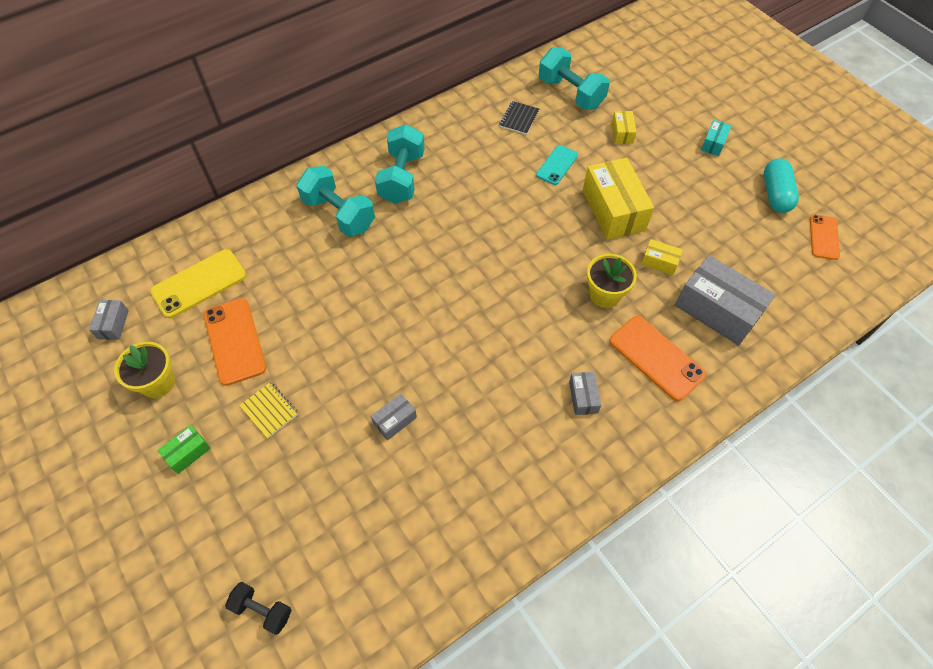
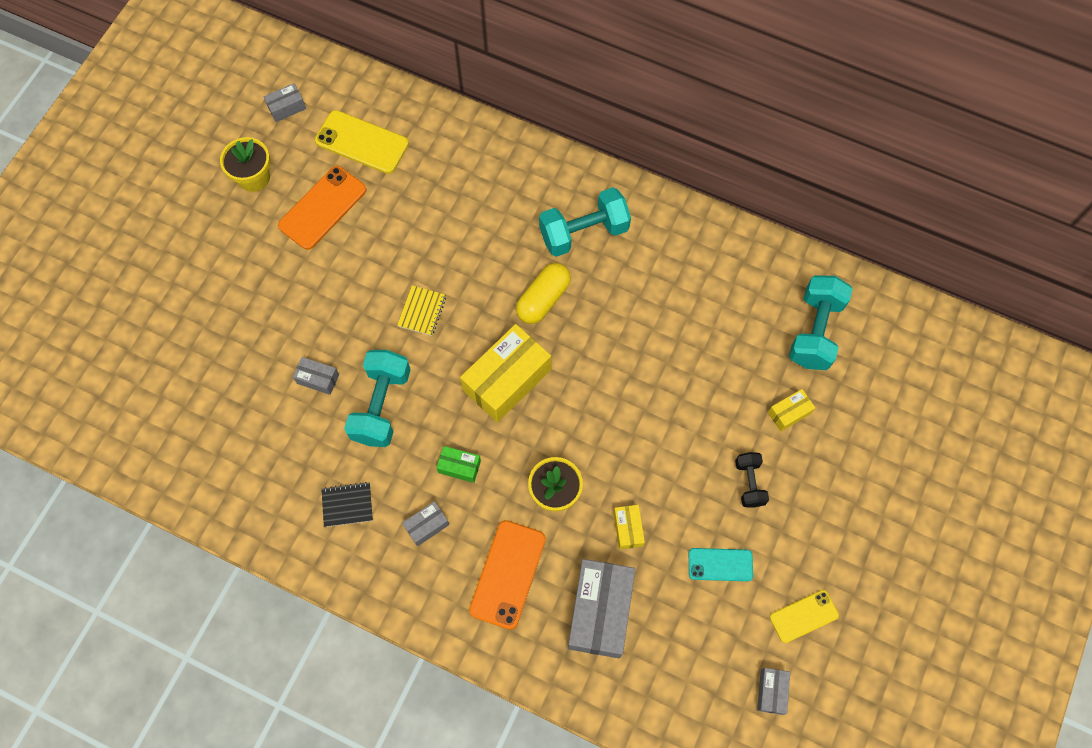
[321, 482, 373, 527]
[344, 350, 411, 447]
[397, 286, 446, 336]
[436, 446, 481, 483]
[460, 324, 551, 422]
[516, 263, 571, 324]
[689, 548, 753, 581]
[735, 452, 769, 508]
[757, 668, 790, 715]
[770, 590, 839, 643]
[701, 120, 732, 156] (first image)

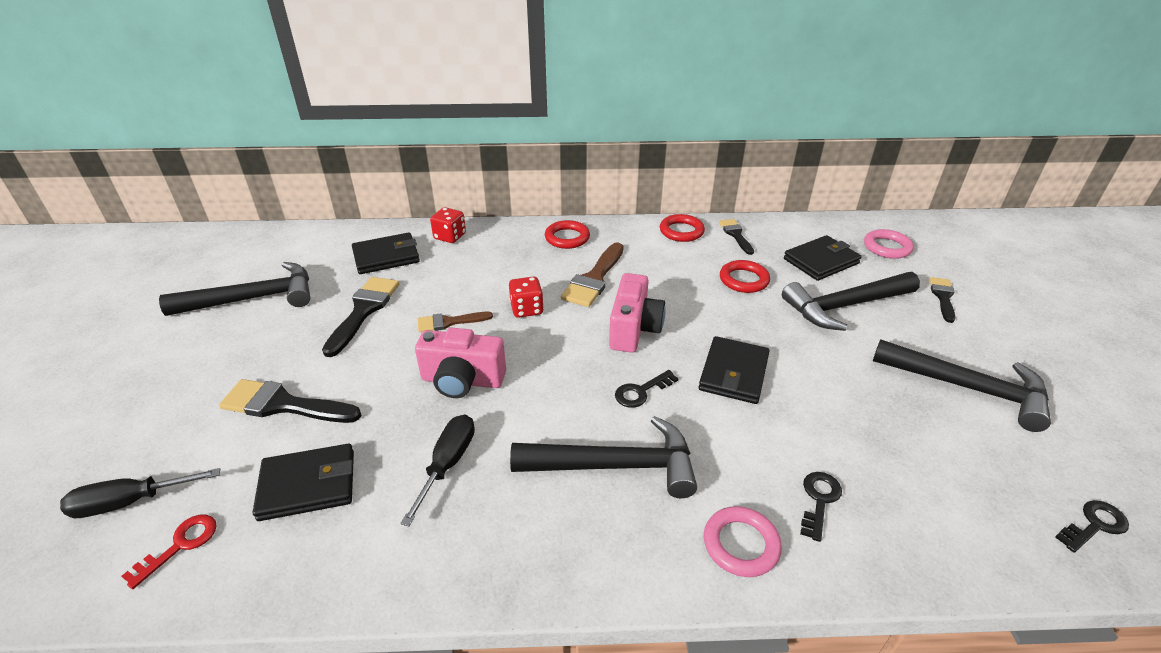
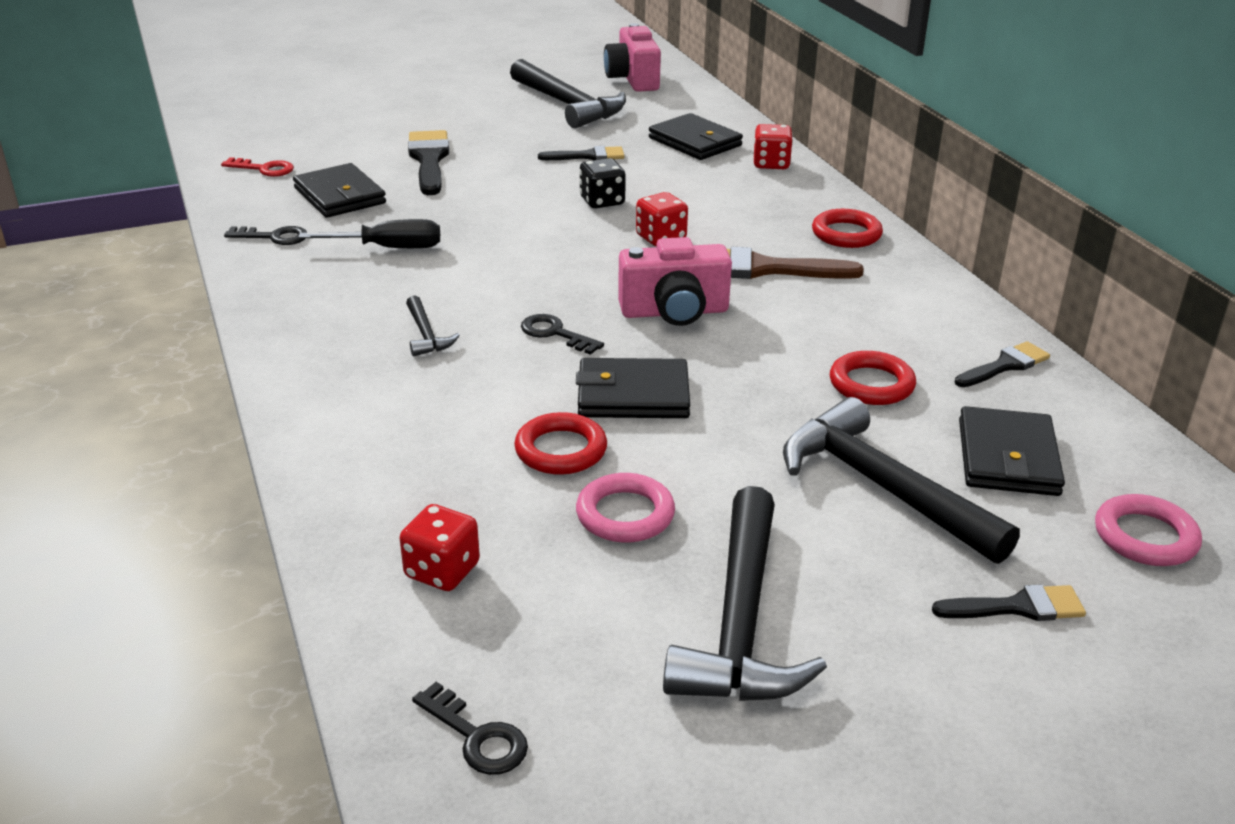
[224, 226, 308, 245]
[400, 504, 480, 591]
[406, 295, 460, 356]
[514, 412, 607, 475]
[538, 146, 625, 160]
[576, 473, 675, 543]
[579, 158, 626, 208]
[604, 23, 661, 92]
[959, 406, 1065, 496]
[60, 468, 220, 518] (first image)

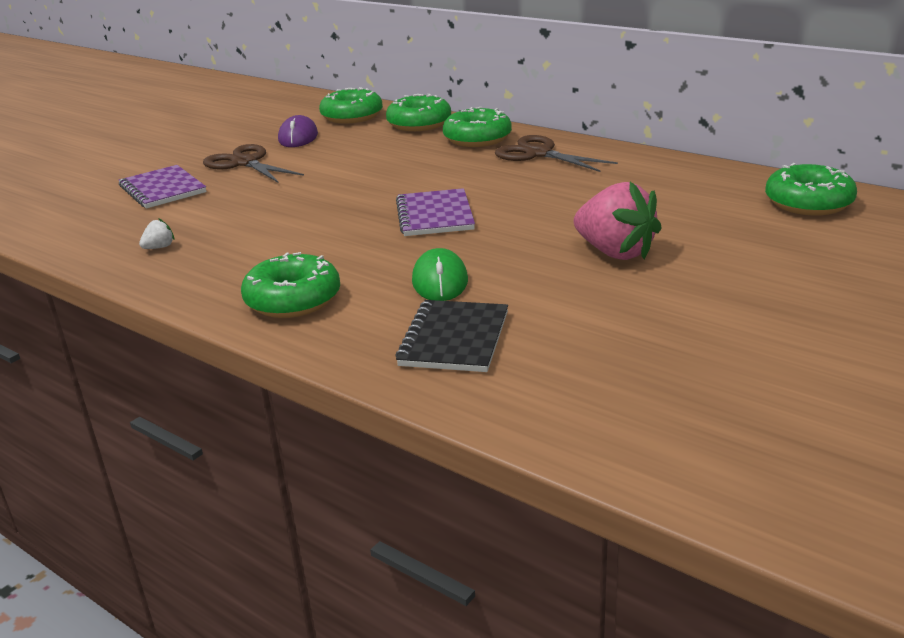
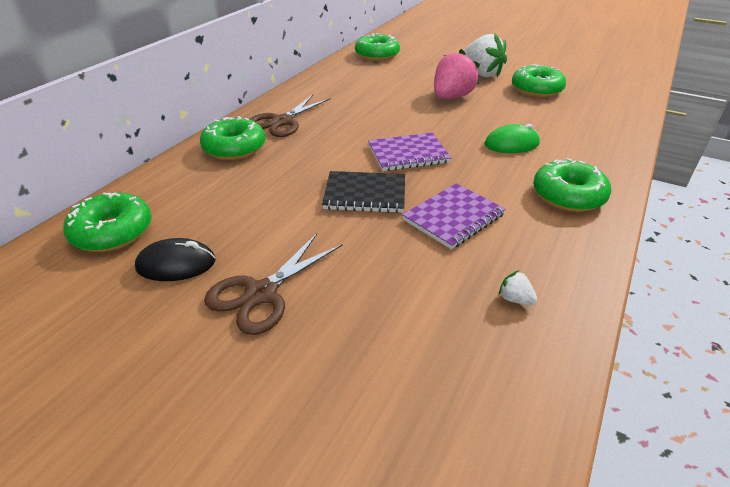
[135, 238, 216, 281]
[322, 171, 405, 213]
[402, 183, 506, 249]
[463, 33, 507, 78]
[512, 64, 566, 97]

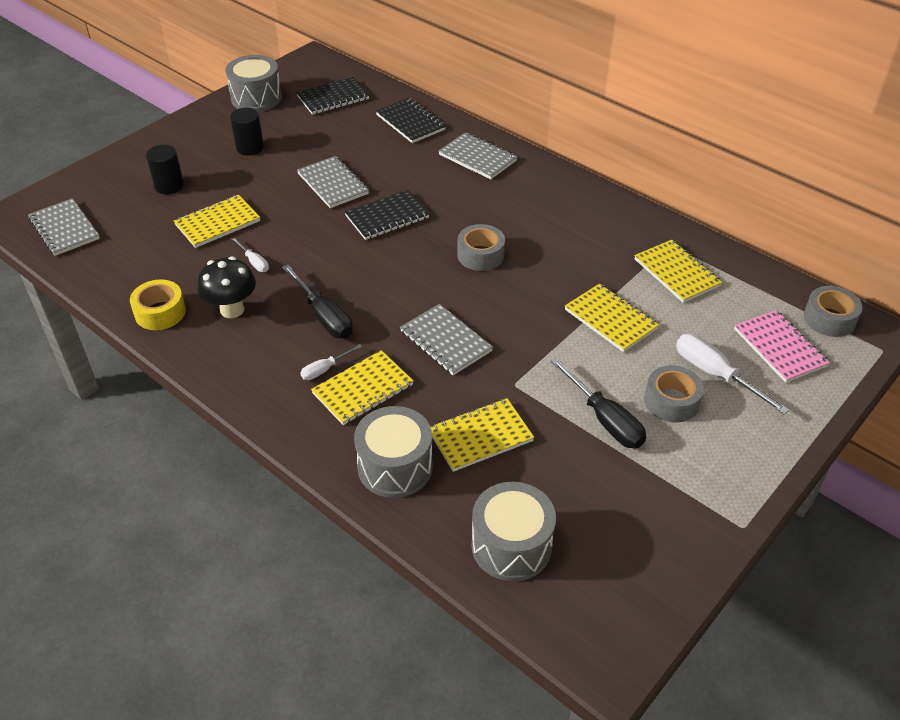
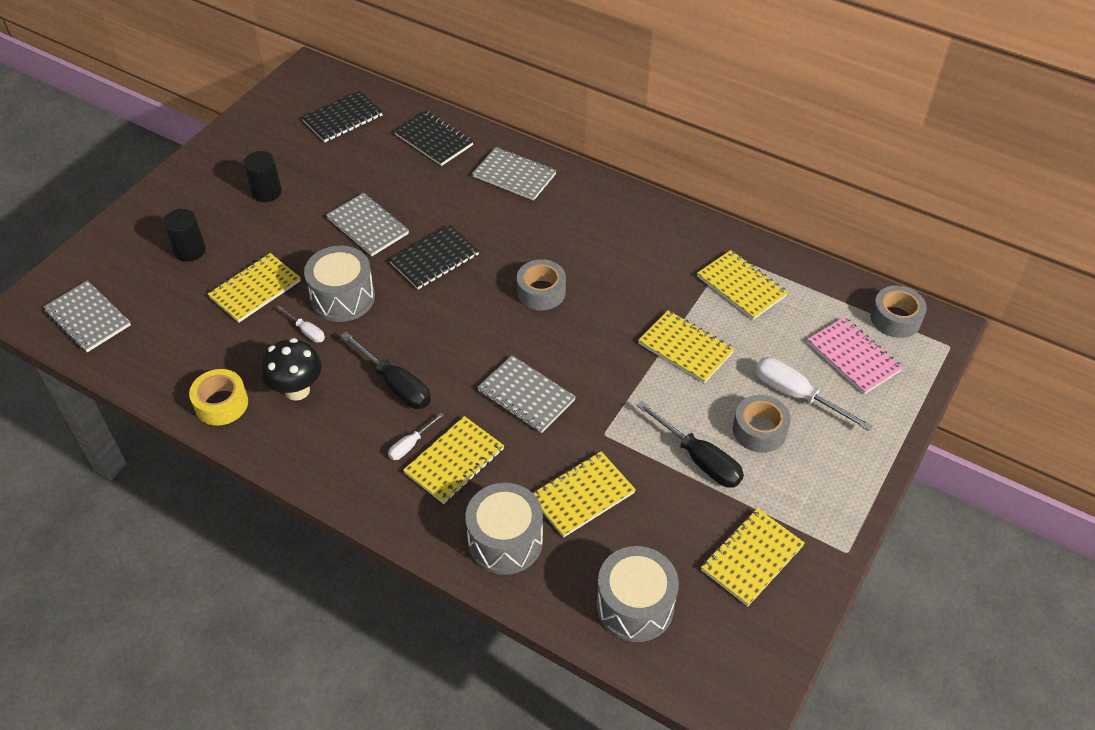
[304, 246, 375, 322]
[701, 508, 805, 606]

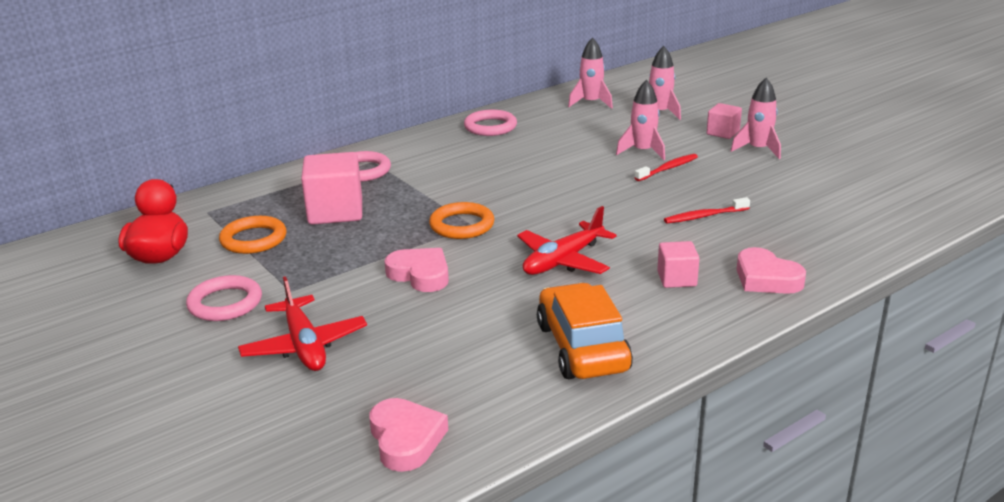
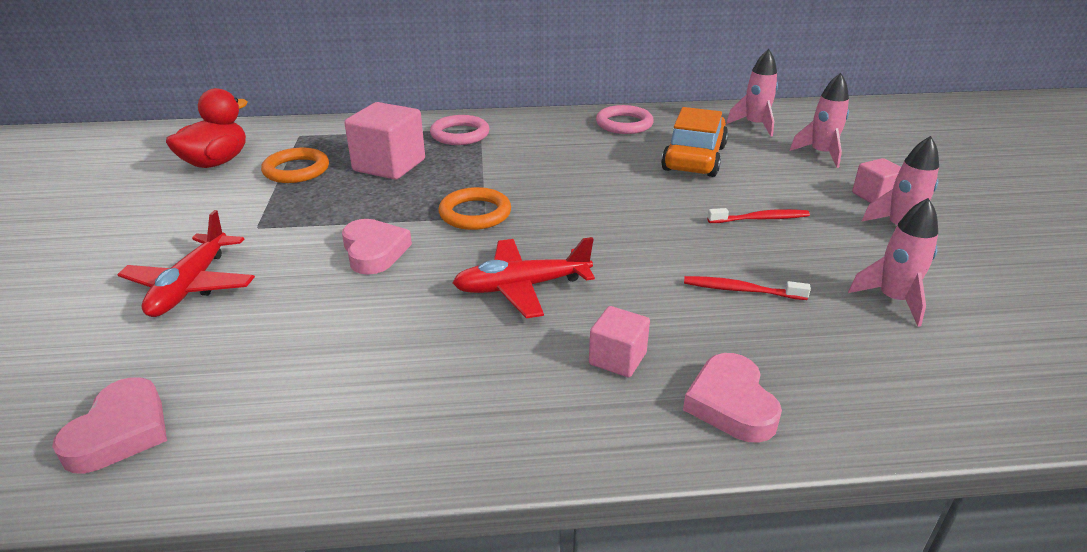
[661, 107, 728, 177]
[848, 198, 938, 327]
[186, 275, 262, 321] (first image)

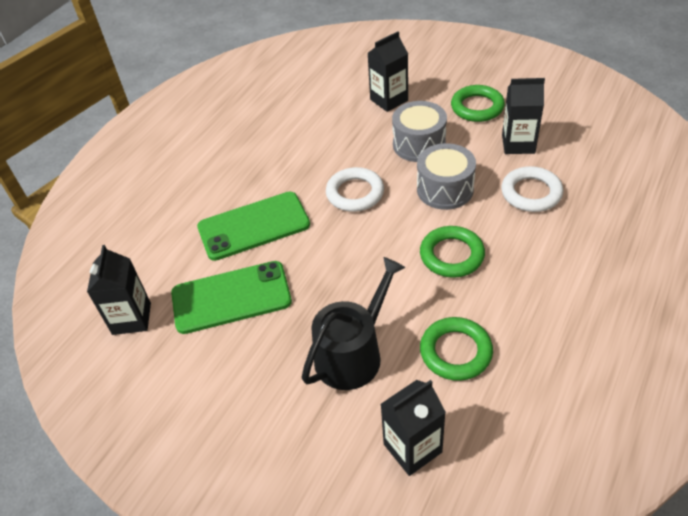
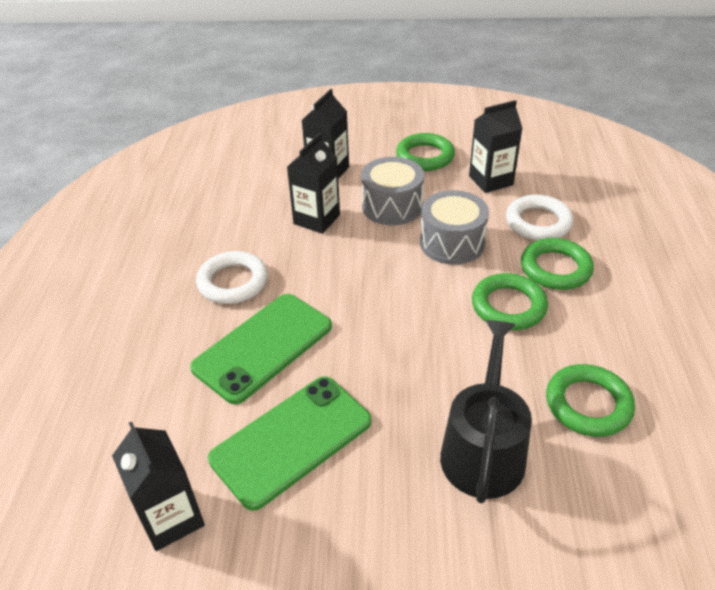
[196, 251, 268, 304]
[287, 133, 340, 234]
[521, 238, 594, 290]

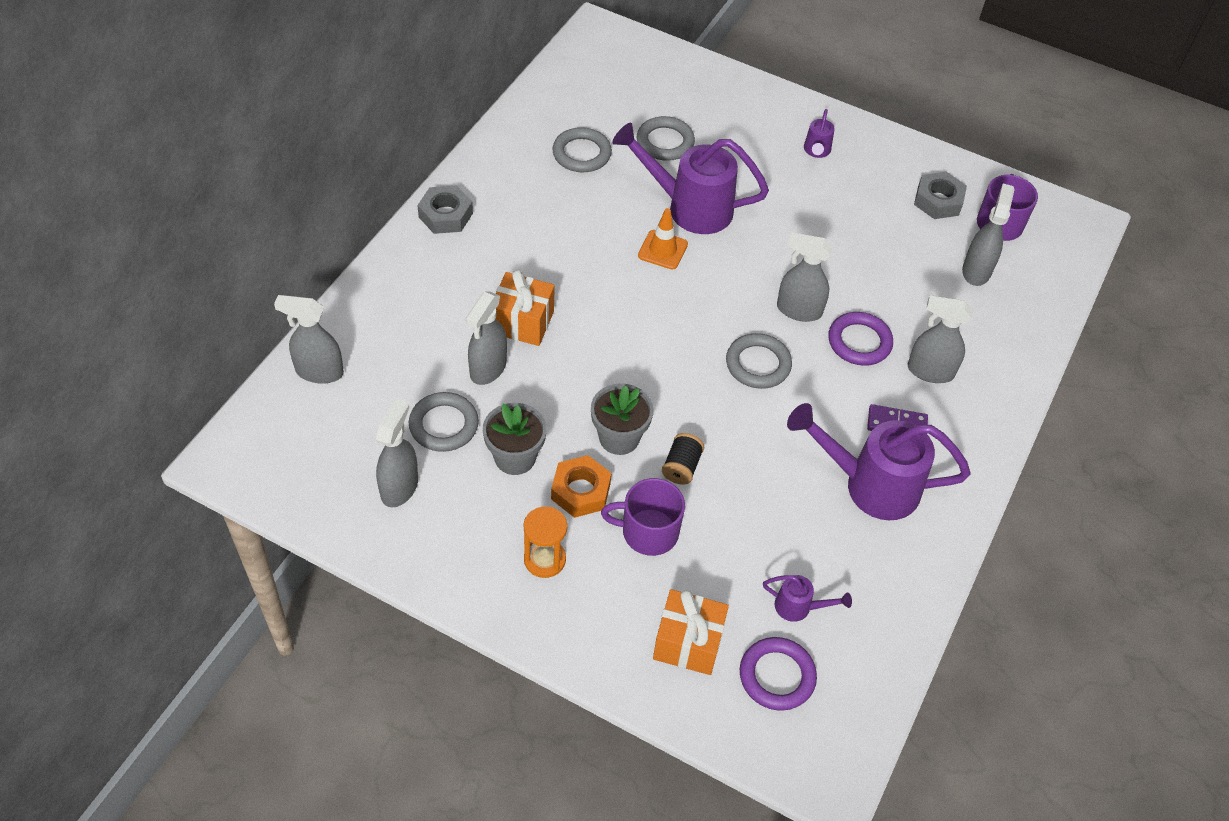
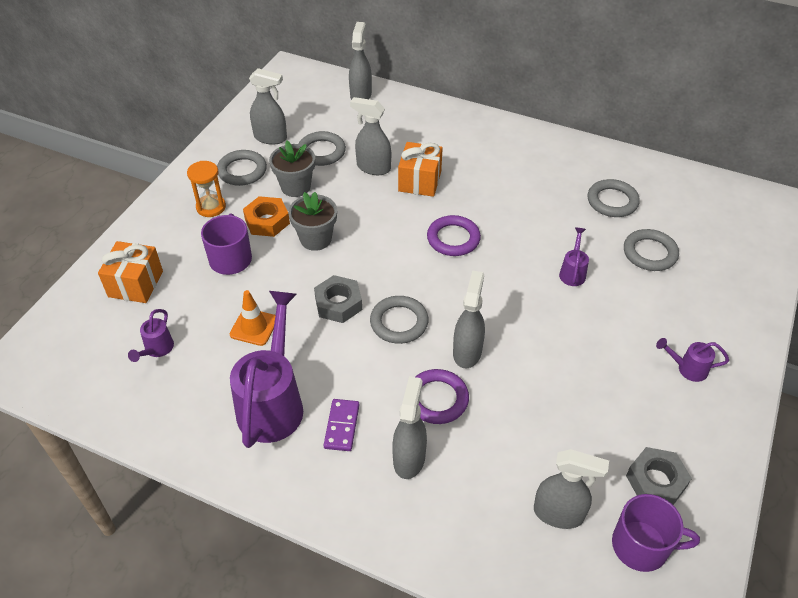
[217, 150, 267, 186]
[230, 290, 275, 346]
[314, 275, 362, 323]
[427, 215, 481, 256]
[559, 228, 589, 286]
[662, 433, 704, 485] (first image)

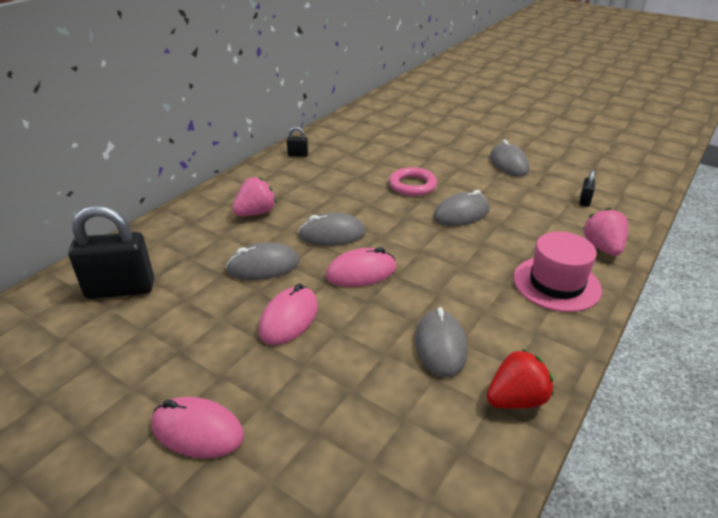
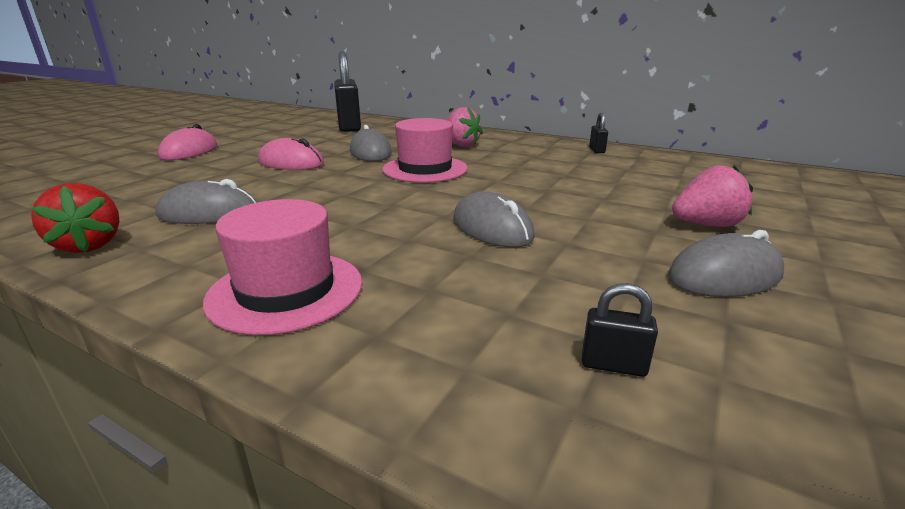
[382, 118, 468, 183]
[672, 165, 753, 227]
[326, 247, 396, 287] (first image)
[389, 167, 437, 196] (first image)

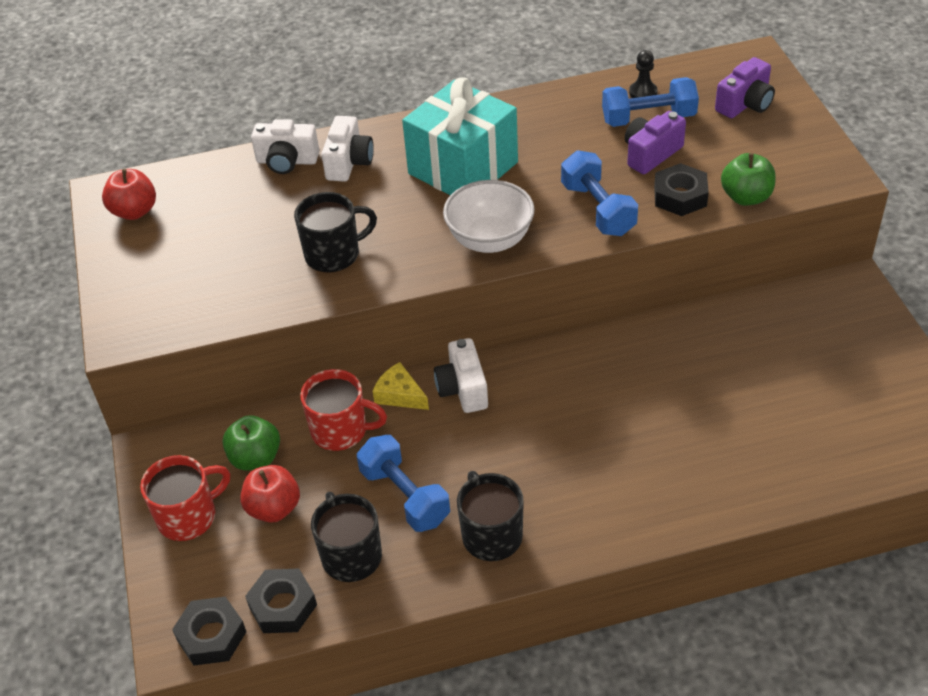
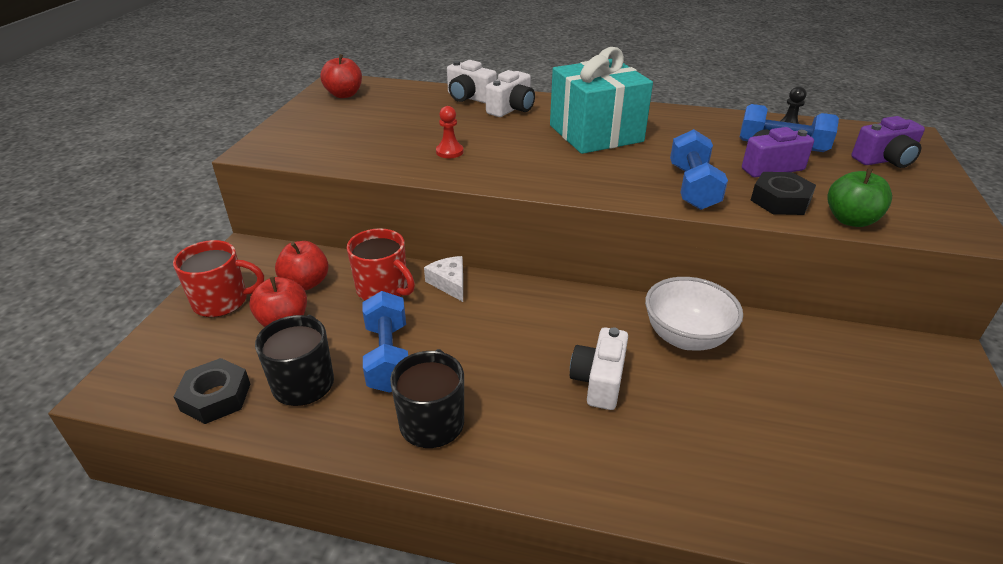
[275, 241, 329, 290]
[424, 256, 463, 302]
[436, 106, 463, 158]
[570, 327, 628, 410]
[645, 277, 743, 351]
[172, 597, 246, 666] (first image)

